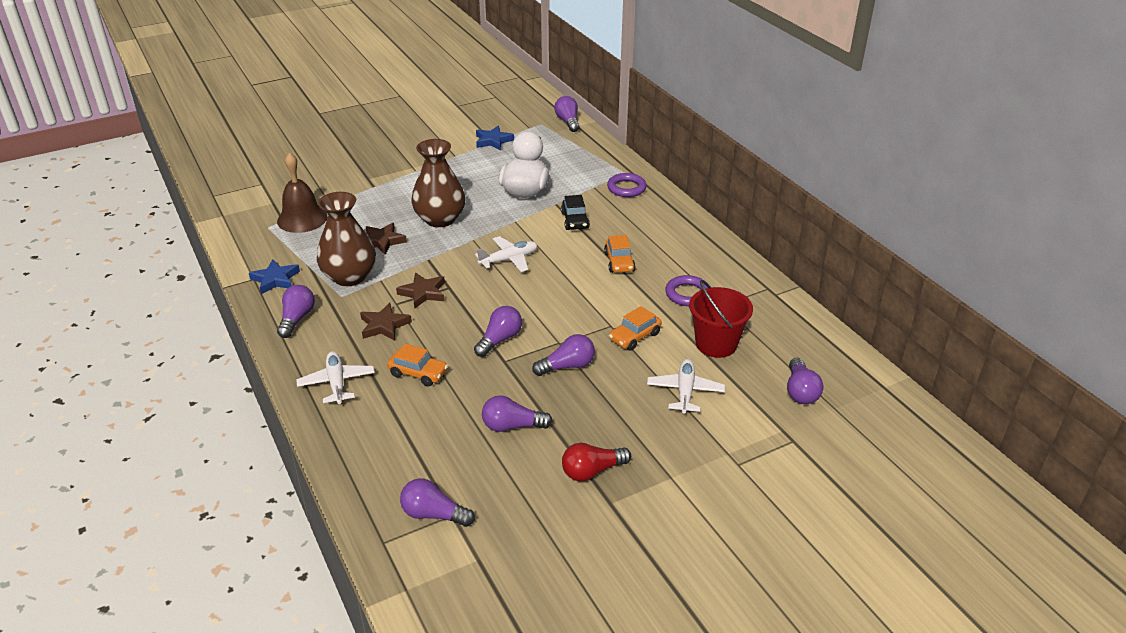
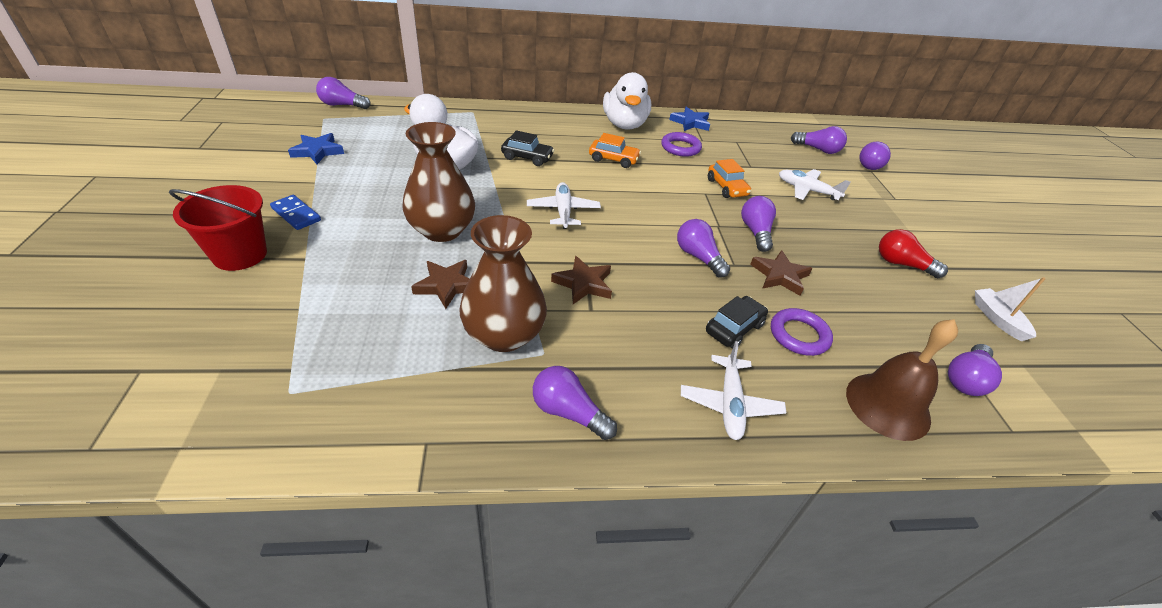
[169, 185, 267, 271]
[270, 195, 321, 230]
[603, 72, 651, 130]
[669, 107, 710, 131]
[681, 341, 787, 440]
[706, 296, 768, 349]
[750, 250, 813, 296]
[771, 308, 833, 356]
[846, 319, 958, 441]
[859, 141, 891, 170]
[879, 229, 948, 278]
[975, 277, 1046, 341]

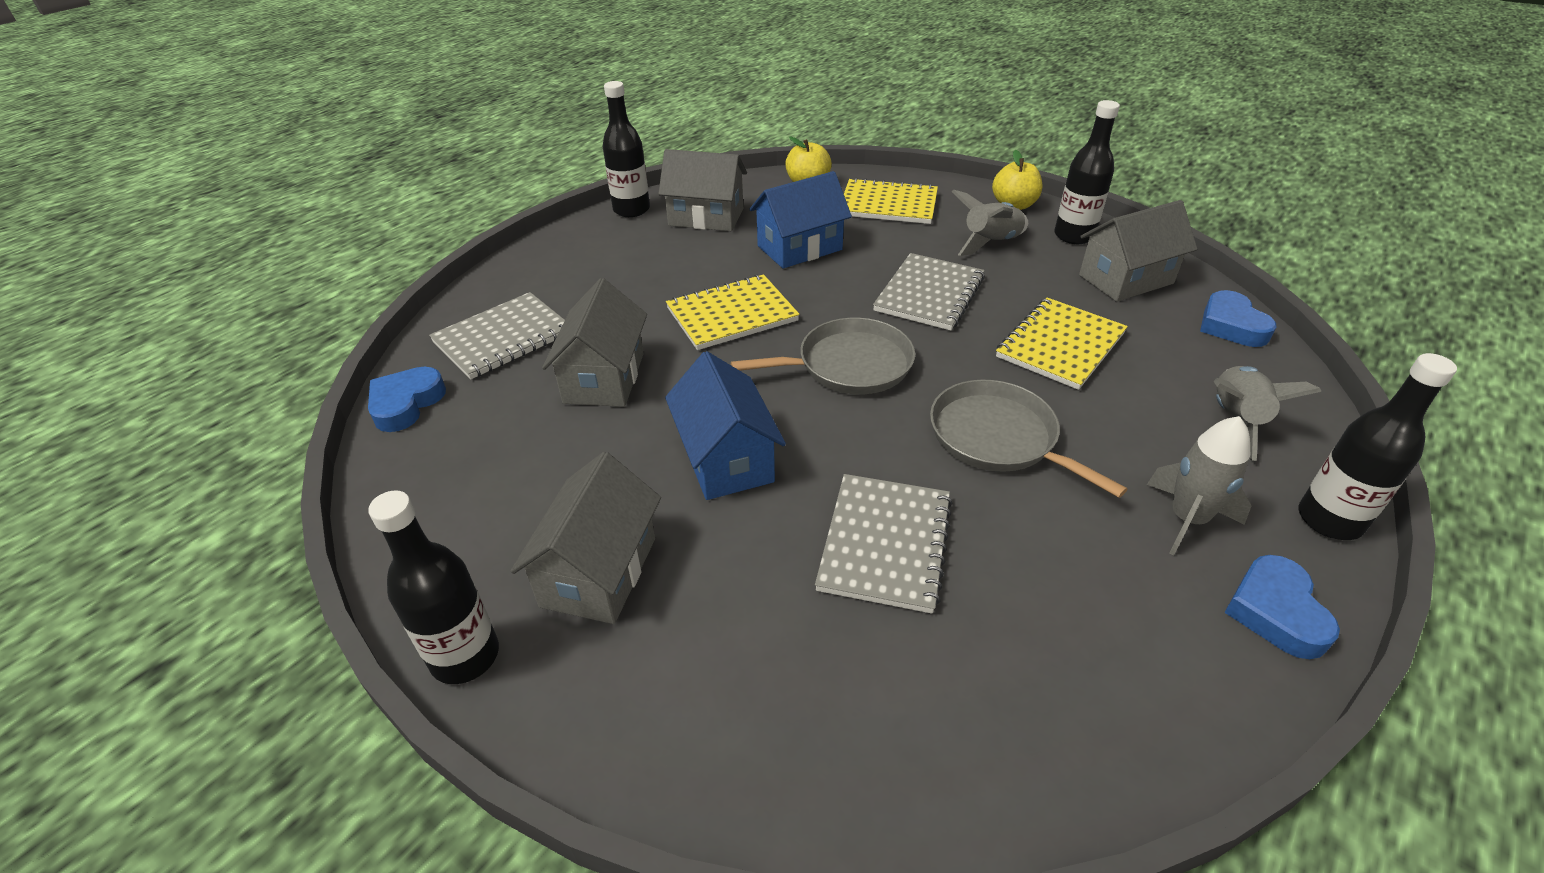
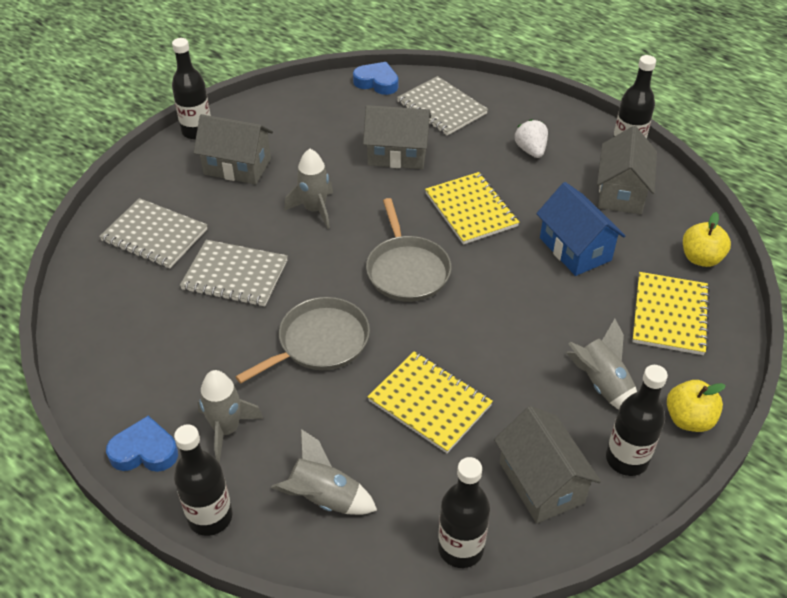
[99, 198, 207, 269]
[284, 149, 333, 229]
[438, 457, 490, 568]
[515, 119, 548, 158]

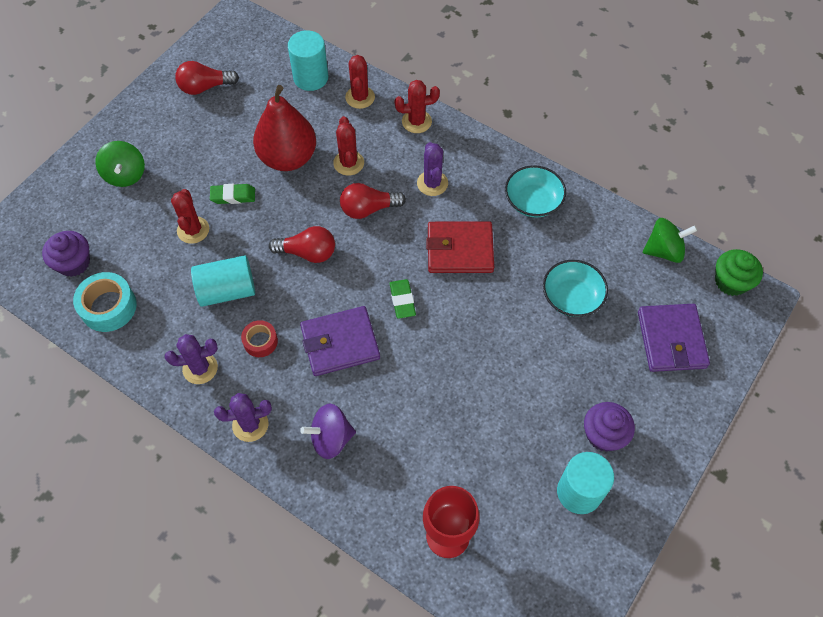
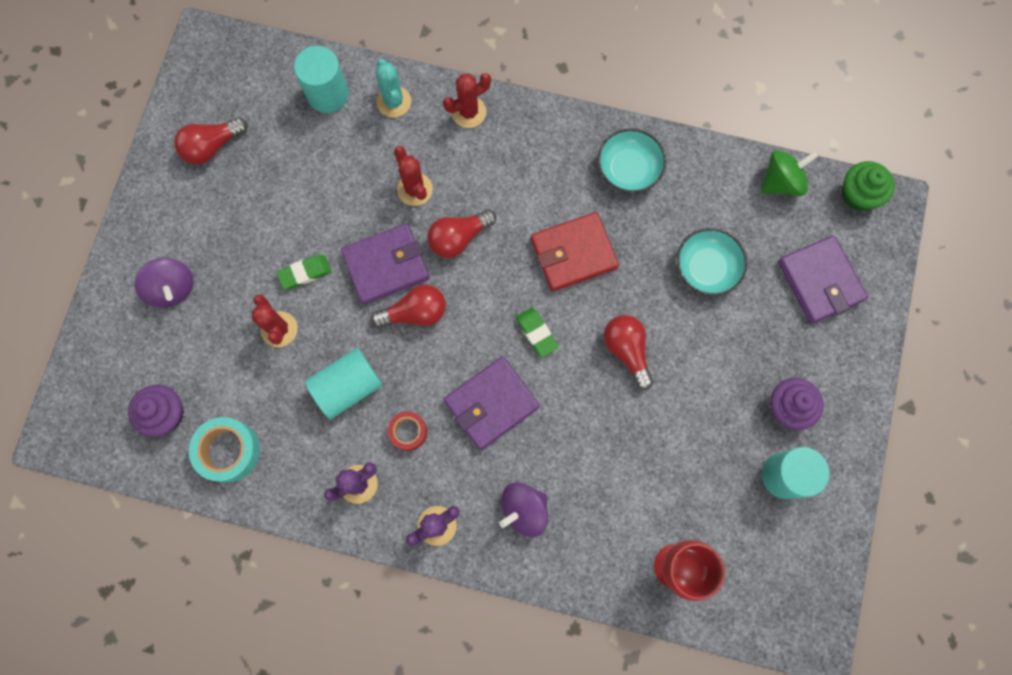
[134, 258, 193, 308]
[341, 223, 429, 305]
[376, 59, 411, 117]
[604, 315, 653, 390]
[253, 85, 316, 171] (first image)
[417, 142, 448, 196] (first image)

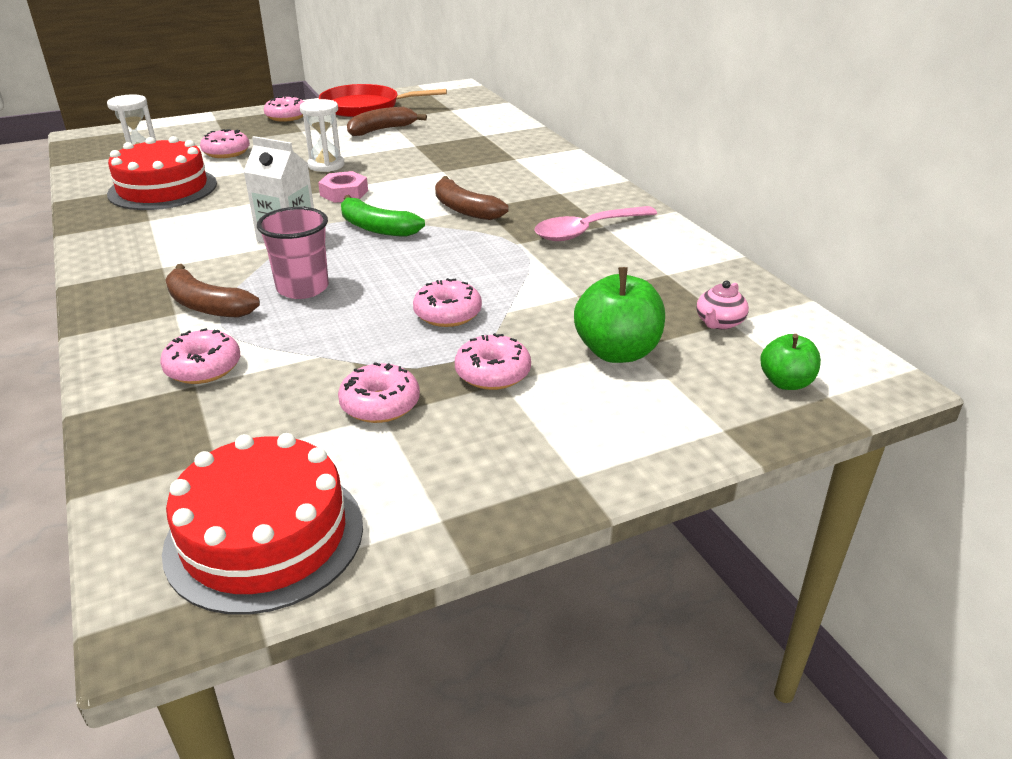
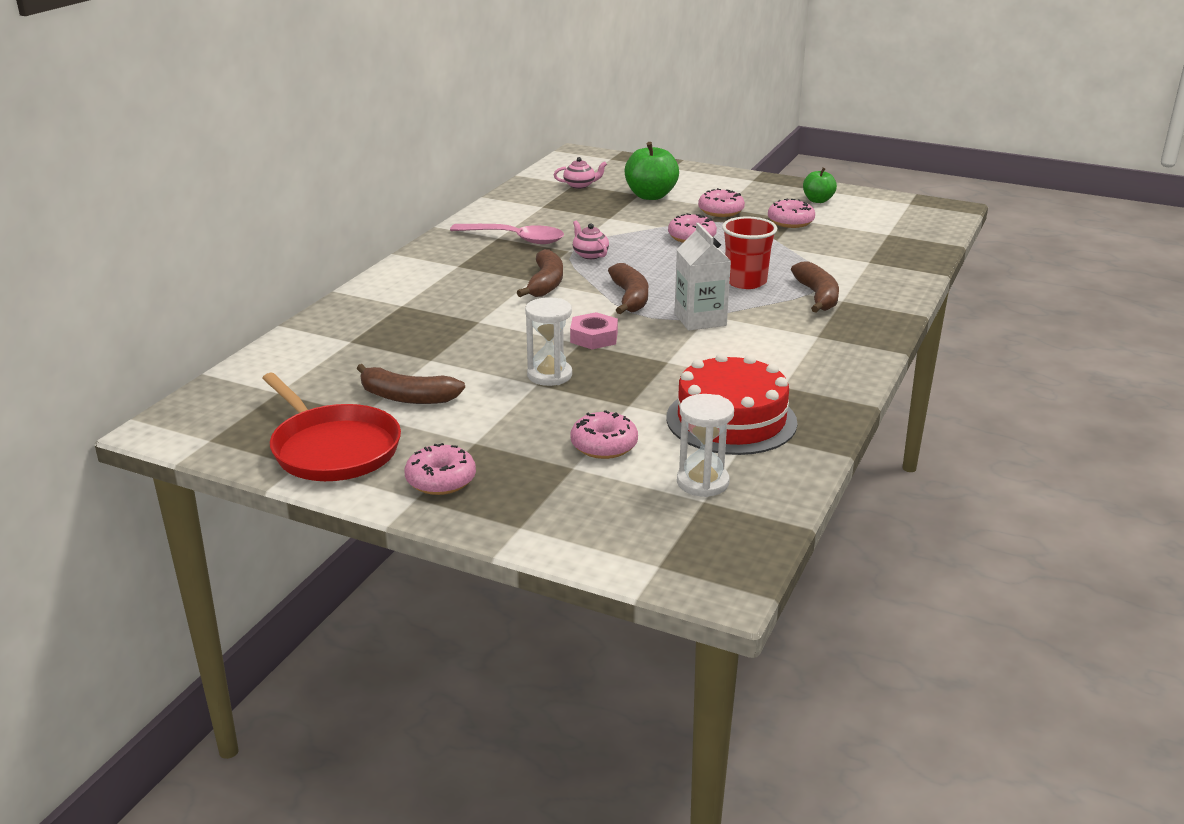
[573, 220, 609, 259]
[608, 263, 648, 314]
[722, 217, 777, 289]
[803, 167, 837, 203]
[160, 328, 240, 384] (first image)
[162, 433, 363, 615] (first image)

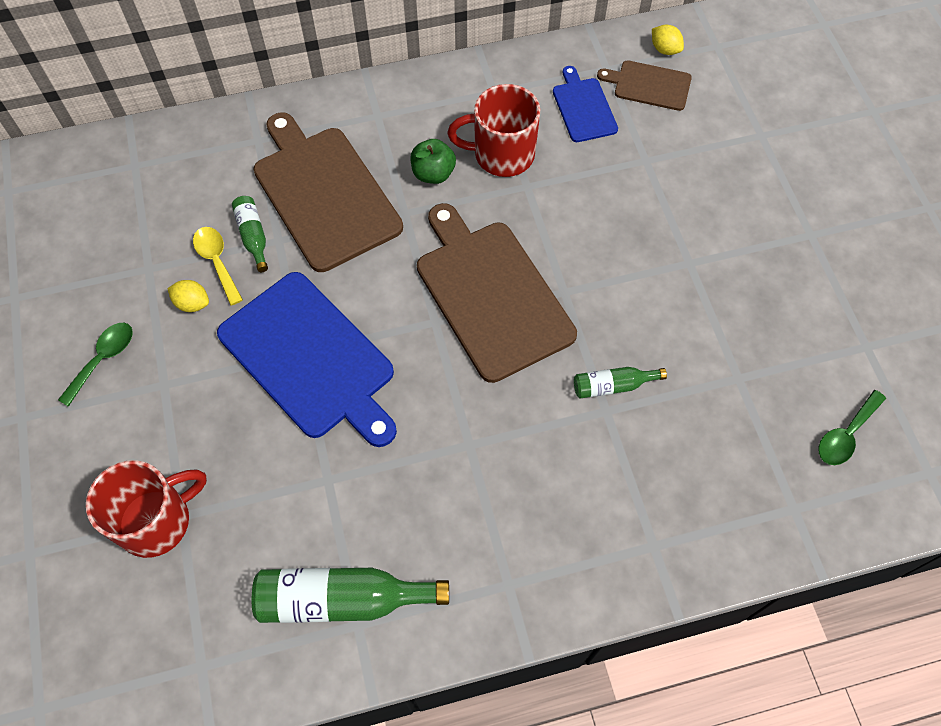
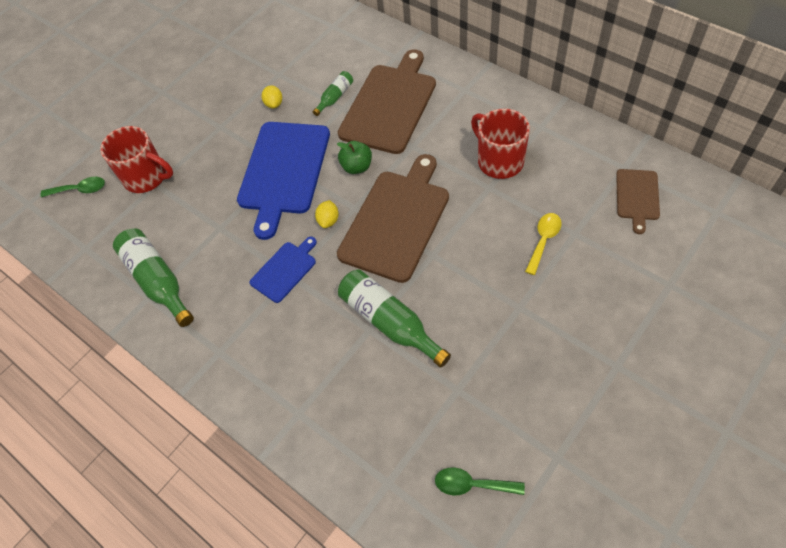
[41, 177, 105, 197]
[249, 237, 317, 303]
[315, 200, 339, 228]
[337, 141, 372, 174]
[338, 269, 451, 368]
[525, 213, 562, 275]
[616, 169, 660, 234]

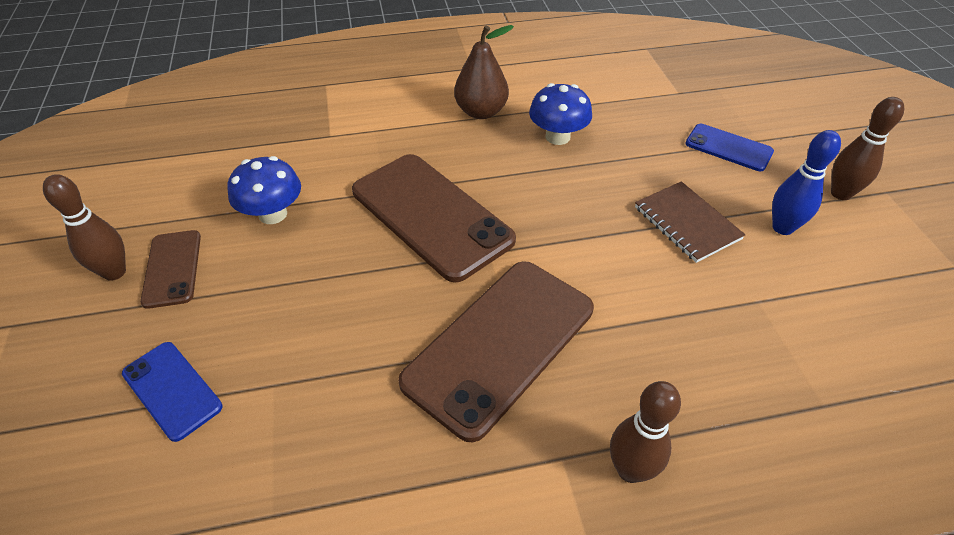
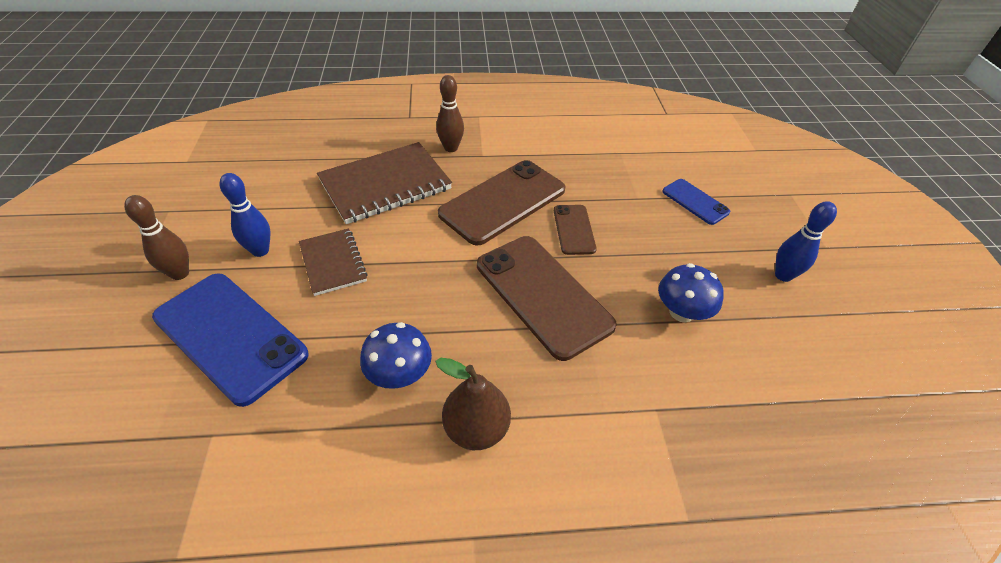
[152, 274, 309, 407]
[317, 142, 452, 224]
[554, 205, 597, 255]
[775, 201, 837, 282]

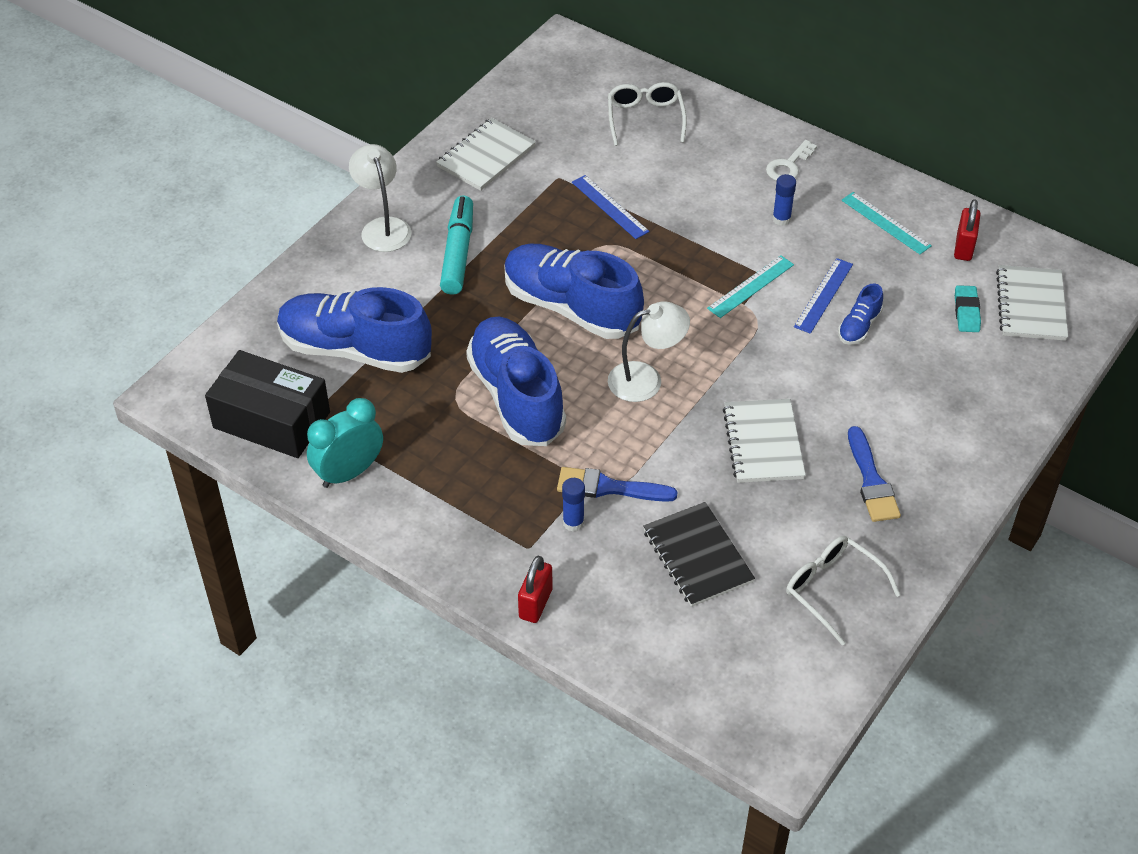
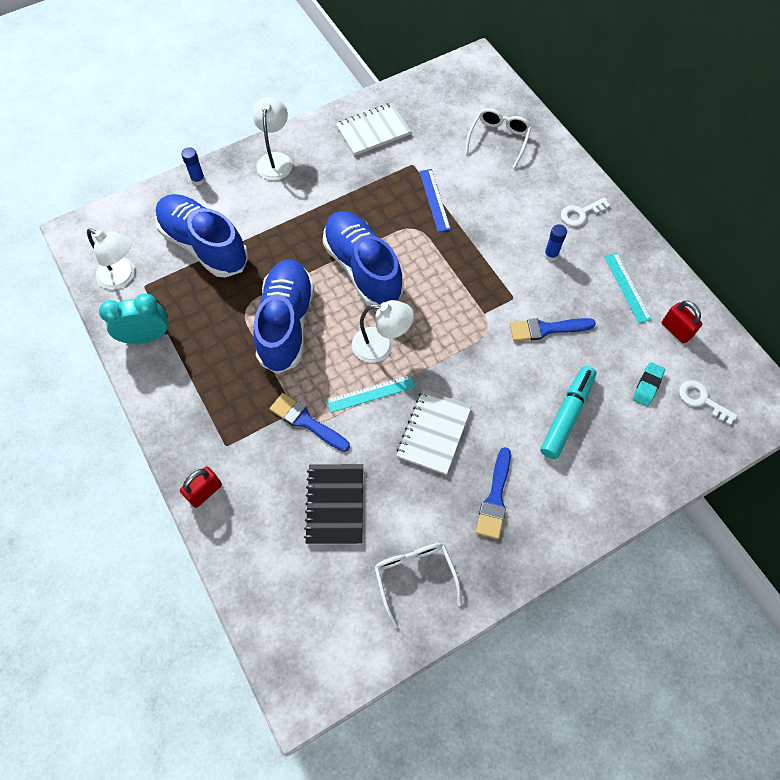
[87, 228, 135, 290]
[182, 147, 205, 185]
[327, 375, 415, 413]
[510, 318, 596, 341]
[540, 366, 596, 459]
[662, 301, 702, 344]
[679, 381, 737, 425]
[838, 283, 883, 345] (first image)

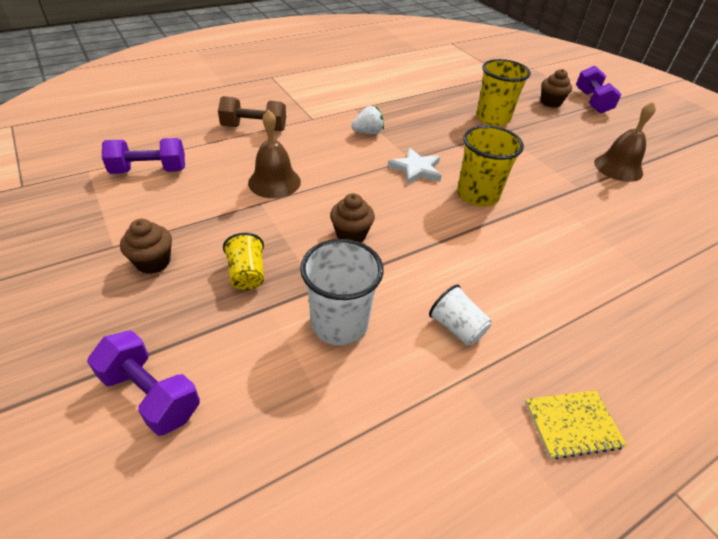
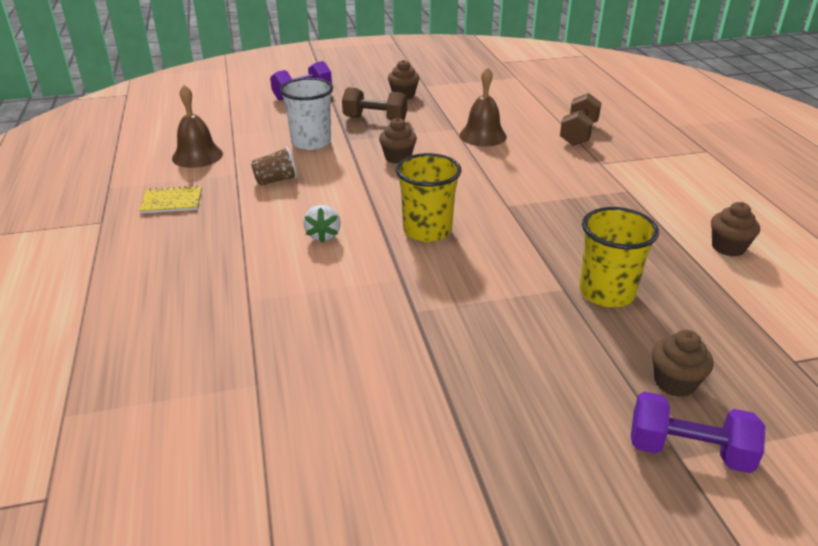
[139, 185, 202, 214]
[172, 85, 223, 168]
[251, 147, 297, 186]
[303, 205, 341, 243]
[342, 87, 407, 121]
[711, 202, 760, 256]
[102, 138, 185, 174] (first image)
[388, 148, 441, 185] (first image)

